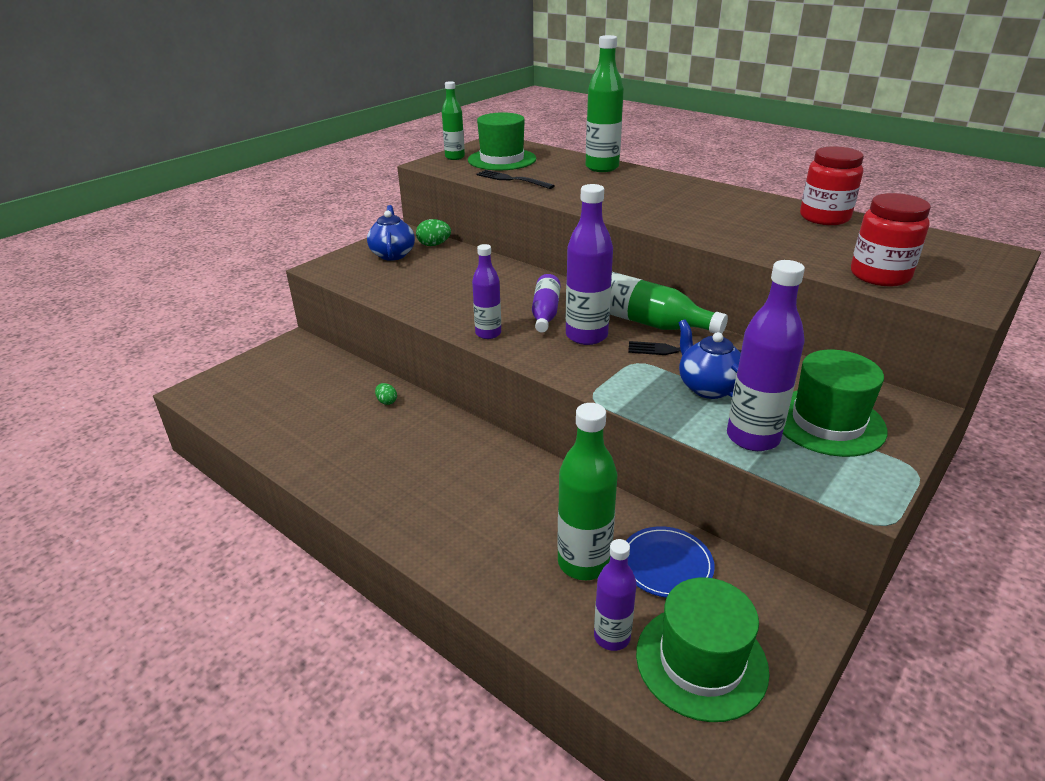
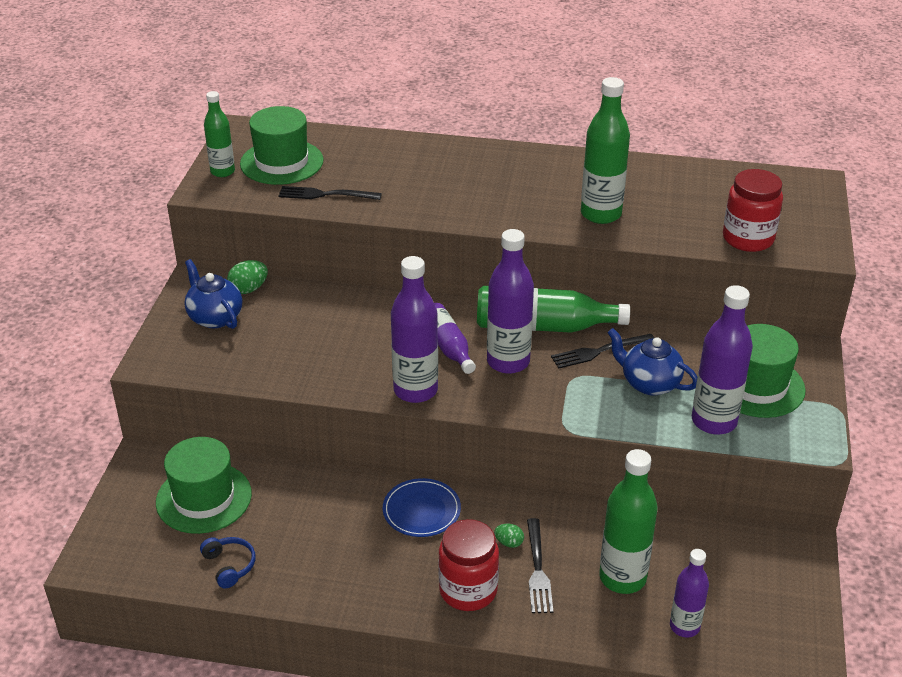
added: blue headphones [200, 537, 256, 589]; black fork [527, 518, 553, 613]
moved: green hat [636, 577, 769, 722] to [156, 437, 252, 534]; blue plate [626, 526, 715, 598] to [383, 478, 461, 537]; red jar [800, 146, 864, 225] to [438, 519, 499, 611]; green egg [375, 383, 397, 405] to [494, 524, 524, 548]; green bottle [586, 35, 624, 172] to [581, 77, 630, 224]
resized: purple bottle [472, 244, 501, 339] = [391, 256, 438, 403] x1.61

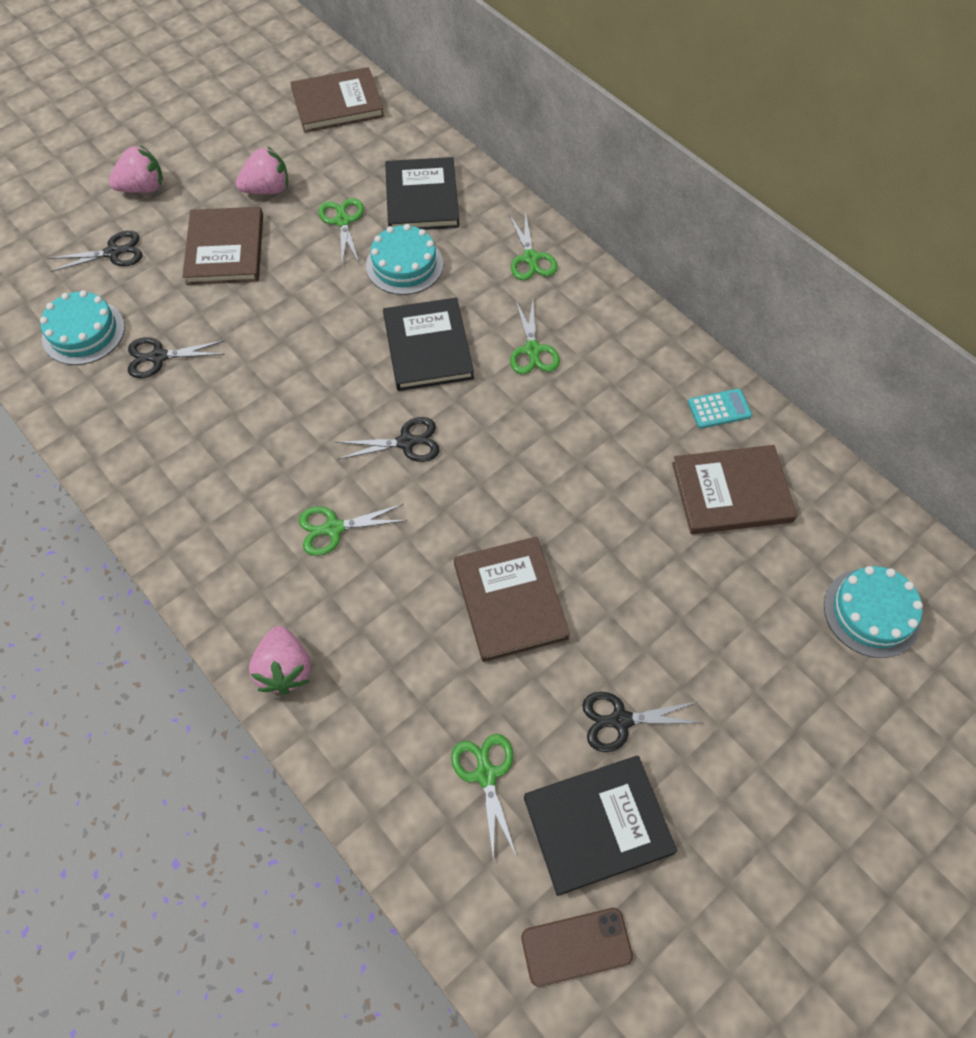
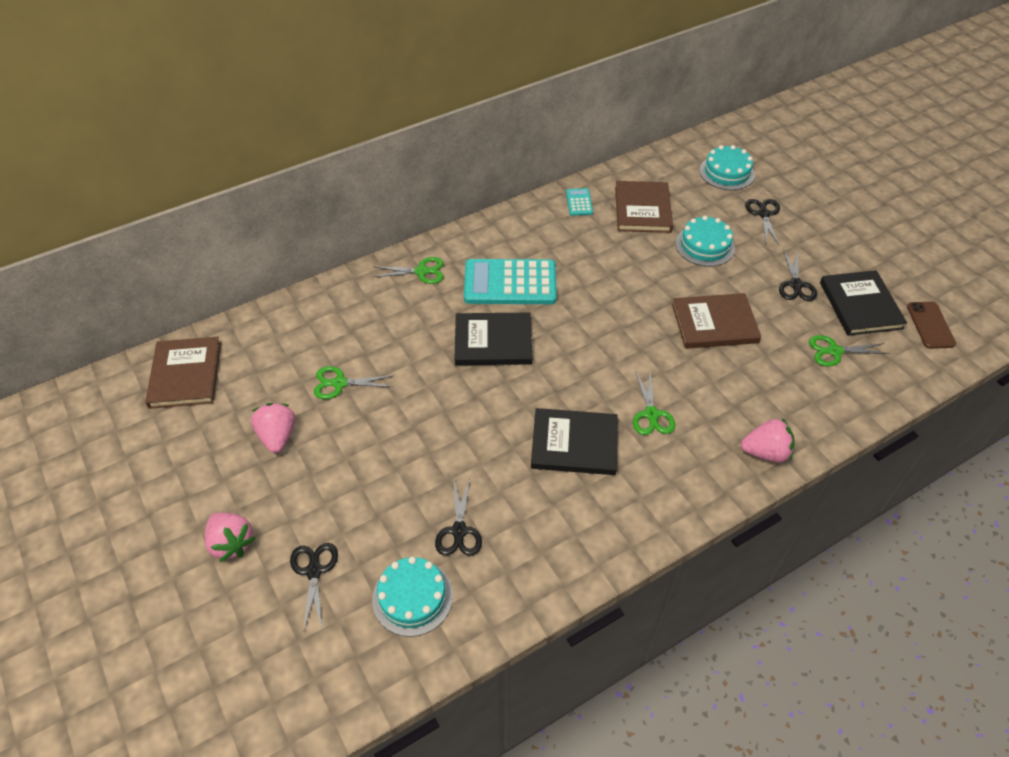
removed: brown book [182, 207, 263, 285]
moved: black book [385, 157, 459, 230] to [531, 408, 617, 475]; turquoise cake [366, 224, 443, 295] to [675, 216, 735, 267]; black scissors [336, 417, 440, 462] to [745, 199, 780, 245]
replaced: green scissors [510, 300, 560, 374] to turquoise calculator [464, 259, 557, 304]
turned: pink strawberry [109, 145, 163, 193] = [205, 512, 255, 562] 150 degrees clockwise

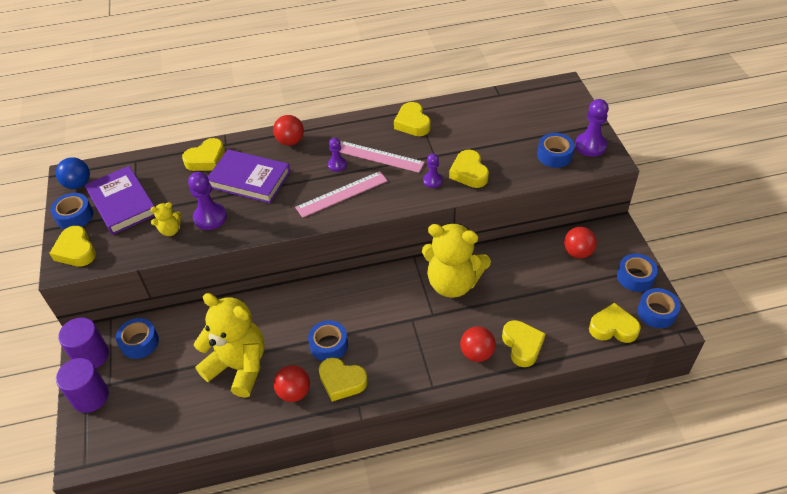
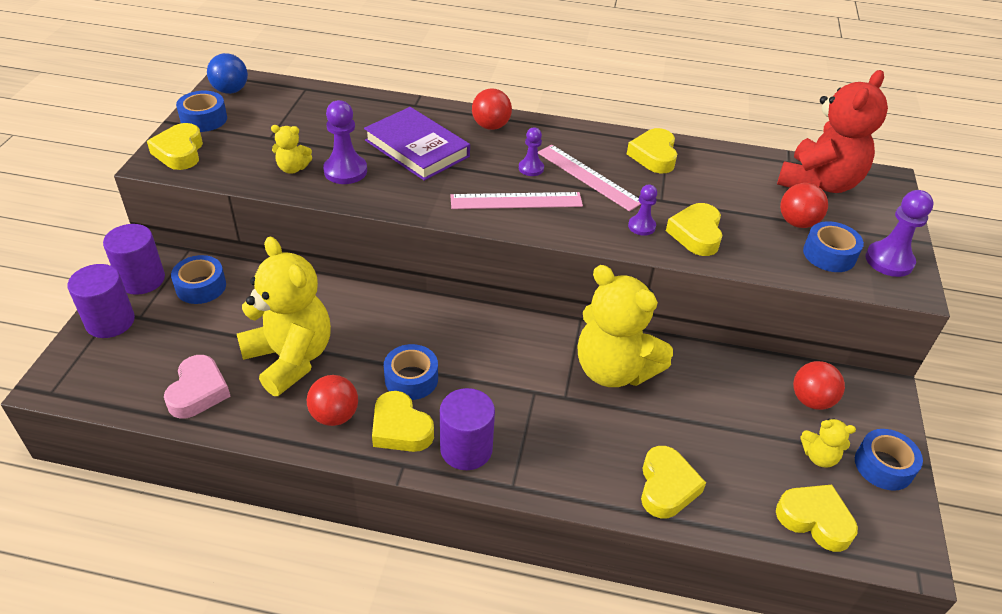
removed: purple book [85, 166, 155, 235]; yellow heart [182, 138, 225, 171]; blue tape [638, 288, 680, 328]
added: pink heart [164, 355, 231, 419]; purple cylinder [440, 388, 495, 470]; red teddy bear [777, 70, 888, 193]; yellow teddy bear [800, 418, 856, 468]
moved: red ball [460, 327, 496, 362] to [780, 183, 828, 228]

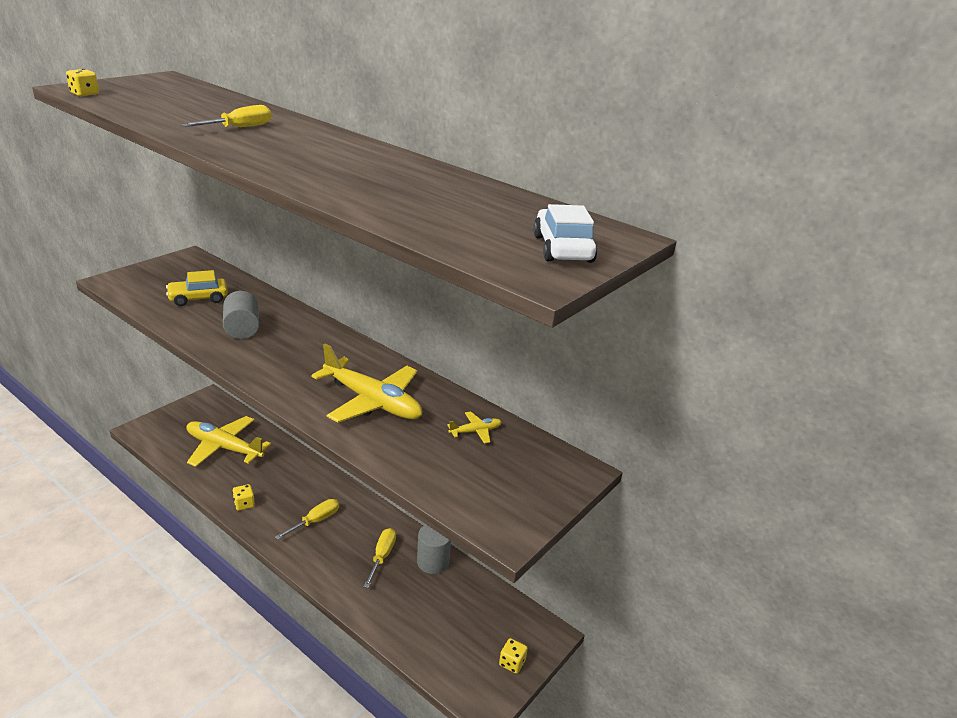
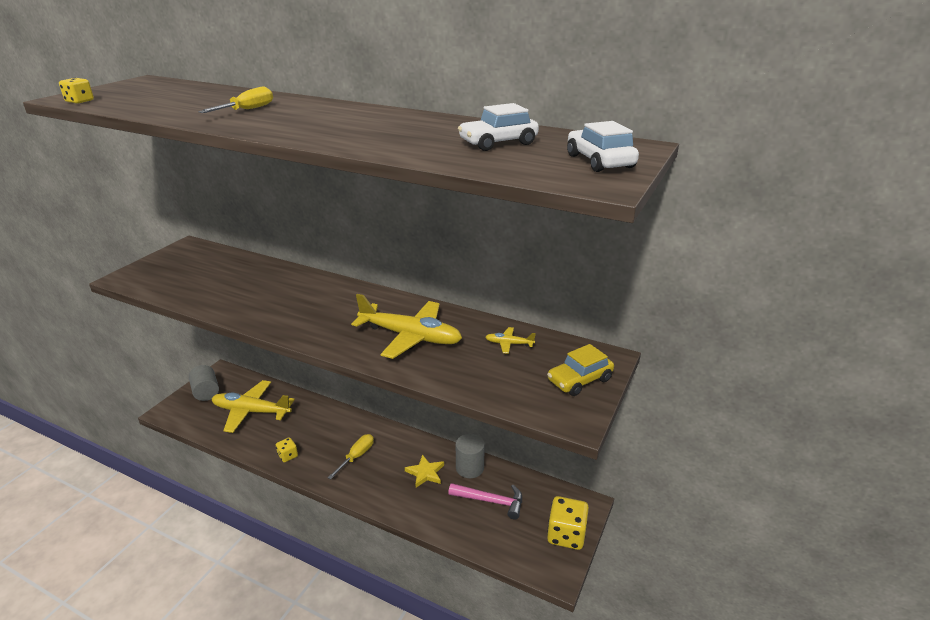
added: pink hammer [448, 483, 522, 519]; white car [458, 103, 539, 151]
moved: grey cylinder [223, 291, 259, 339] to [189, 365, 219, 401]; yellow car [166, 270, 228, 306] to [547, 344, 614, 396]
replaced: yellow screwdriver [364, 528, 396, 588] to yellow star [405, 455, 444, 488]
turned: yellow plane [447, 411, 502, 444] = [485, 327, 536, 354] 135 degrees counterclockwise
resized: yellow dice [499, 638, 528, 674] = [547, 496, 589, 550] x1.89

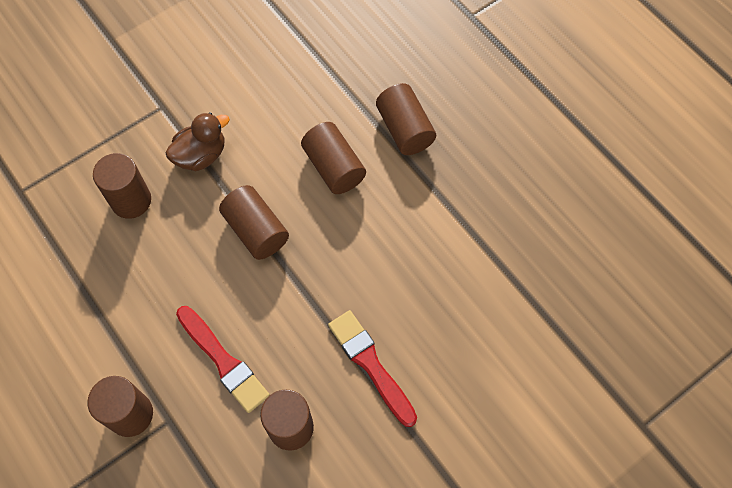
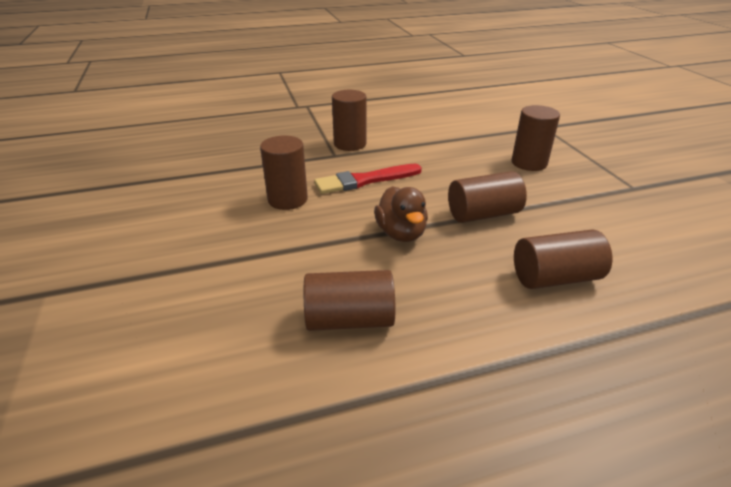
removed: red brush [328, 310, 417, 427]
moved: brown cylinder [376, 83, 436, 155] to [304, 270, 395, 331]; brown duck [166, 112, 230, 171] to [374, 186, 428, 242]

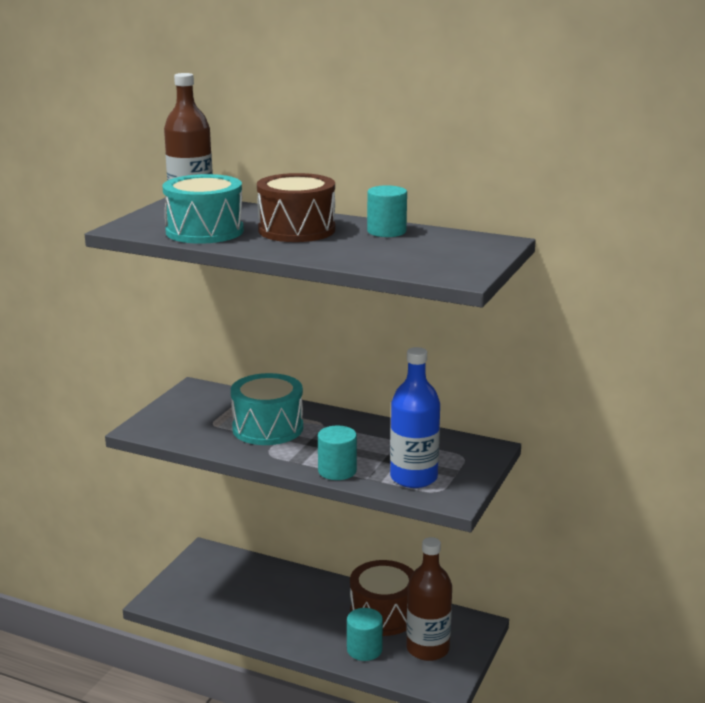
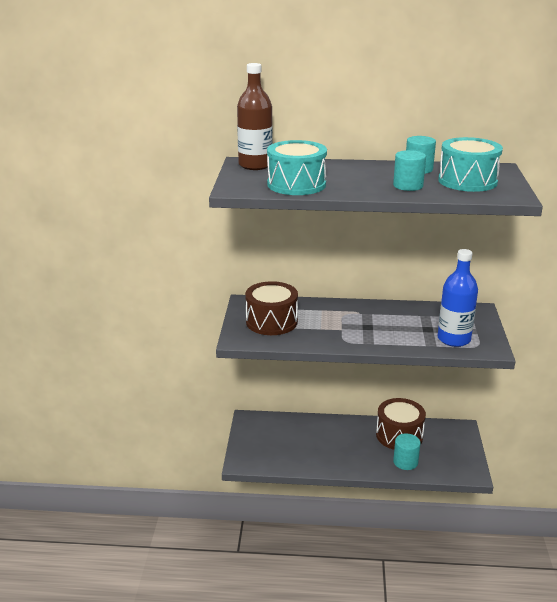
removed: brown bottle [406, 537, 452, 661]
moved: brown drum [257, 173, 336, 242] to [245, 281, 298, 335]; turquoise cylinder [318, 426, 357, 480] to [393, 150, 426, 191]; turquoise drum [231, 373, 303, 445] to [438, 137, 503, 192]

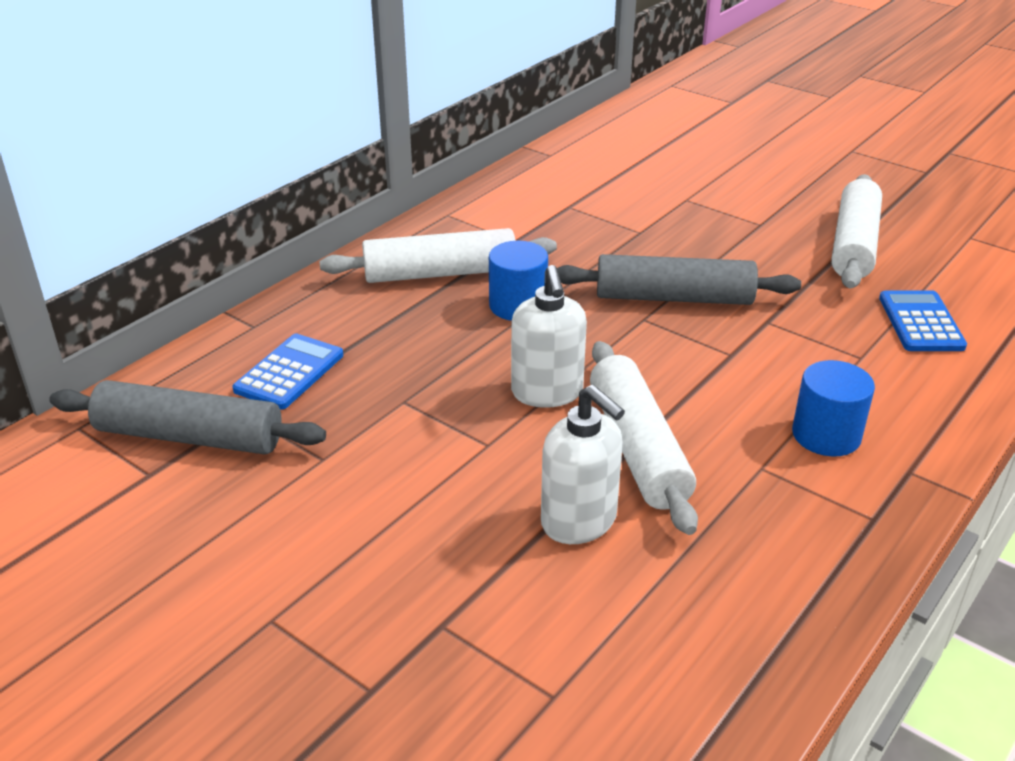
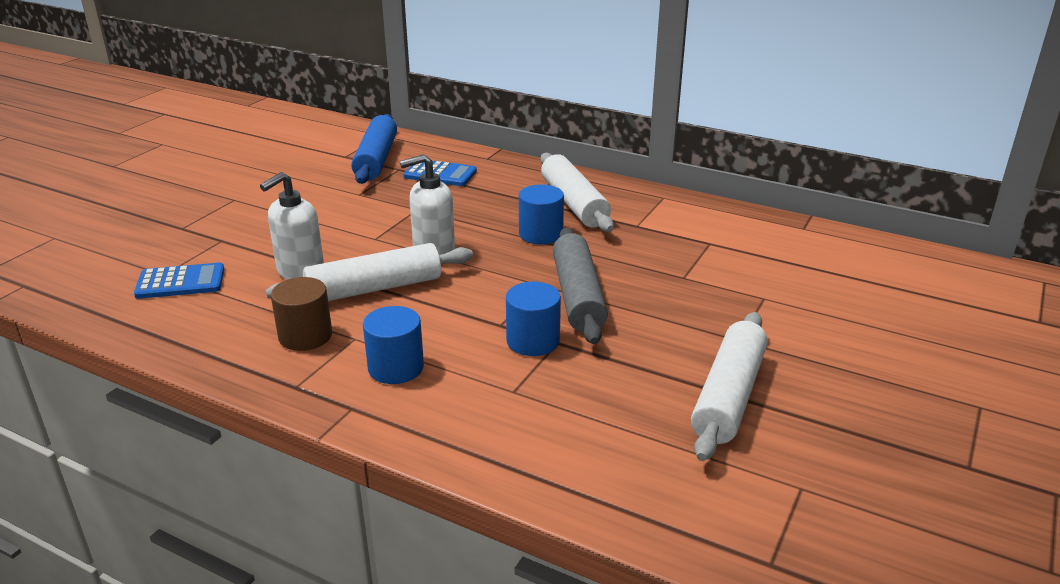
added: brown cylinder [271, 277, 332, 351]; blue cylinder [506, 282, 561, 356]
moved: blue calculator [879, 290, 967, 351] to [134, 263, 224, 299]
recoloured: grey rolling pin [49, 380, 326, 454] to blue rolling pin [351, 114, 397, 184]
turned: white rolling pin [831, 174, 882, 288] = [691, 312, 768, 461] 75 degrees counterclockwise

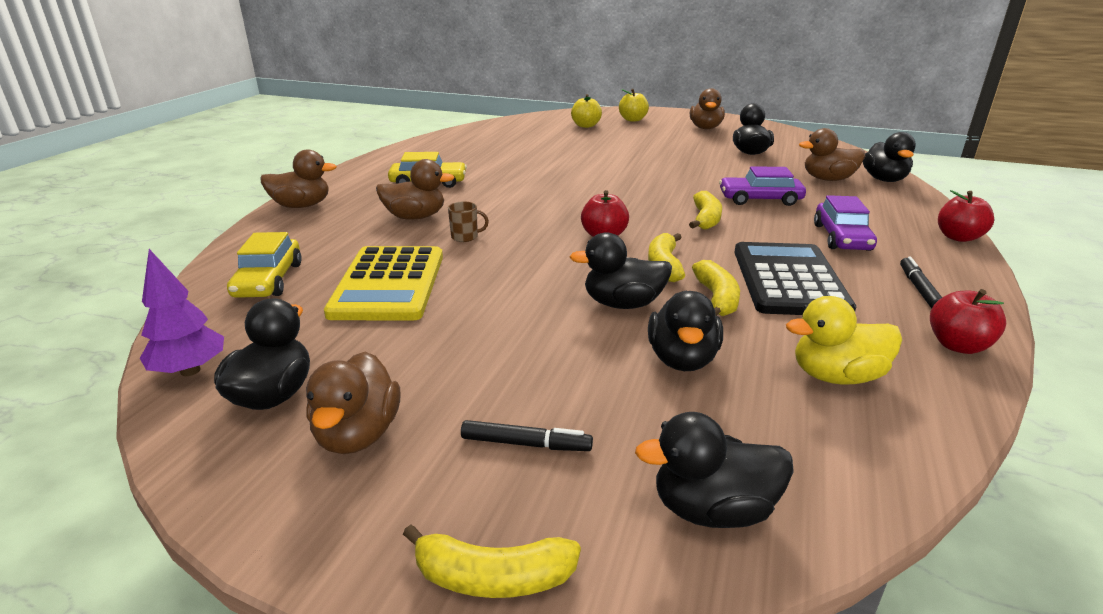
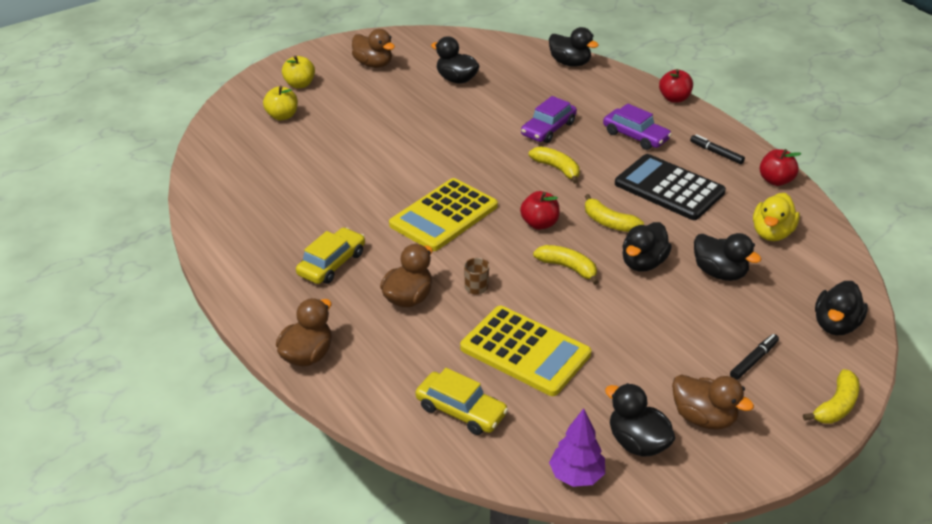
removed: brown duck [799, 128, 865, 181]
added: yellow calculator [389, 178, 498, 251]
moved: yellow banana [692, 260, 740, 316] to [533, 245, 599, 285]

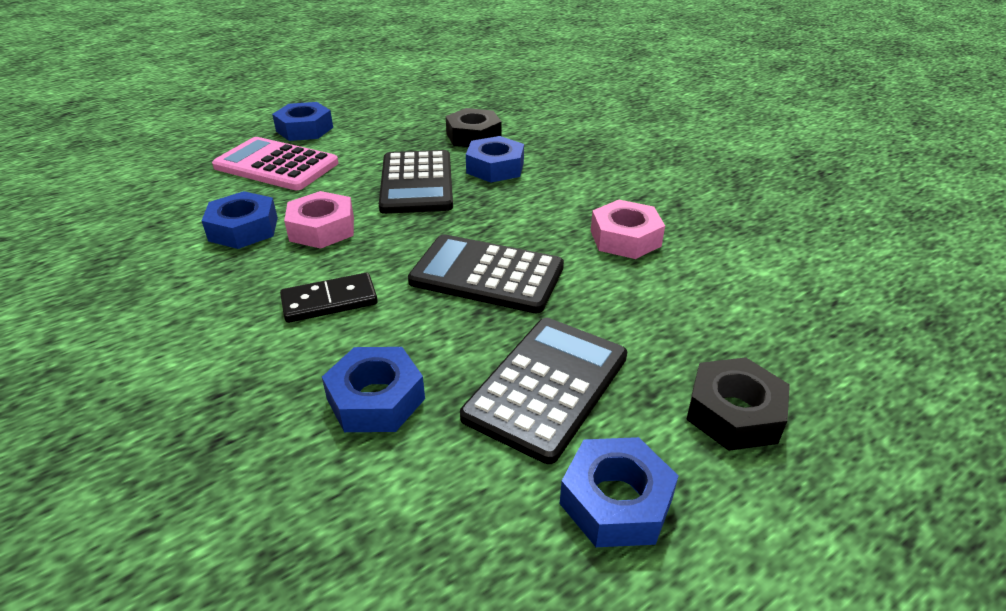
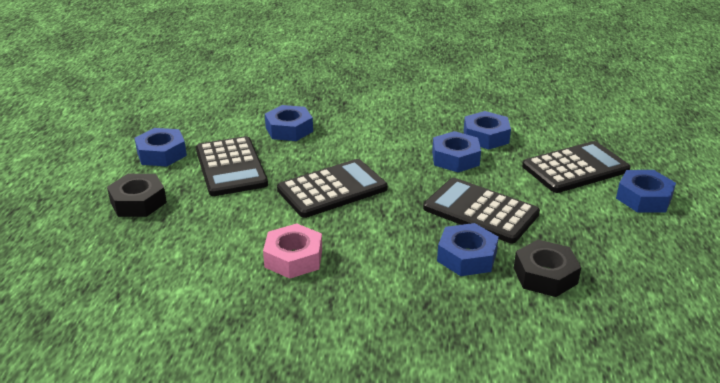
removed: black domino [280, 273, 378, 323]
recoloured: pink nut [284, 191, 354, 249] to blue nut [432, 131, 481, 172]; pink calculator [212, 137, 338, 190] to black calculator [522, 141, 631, 193]

